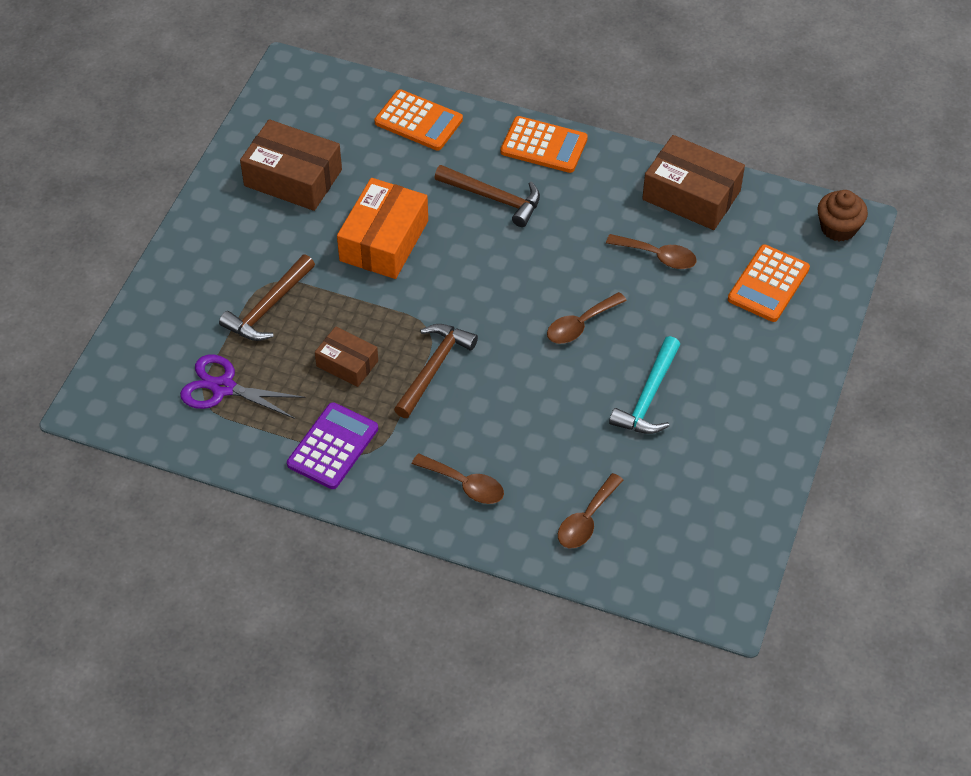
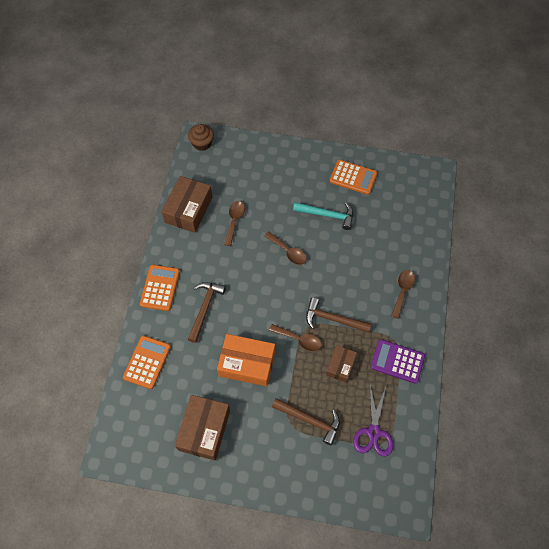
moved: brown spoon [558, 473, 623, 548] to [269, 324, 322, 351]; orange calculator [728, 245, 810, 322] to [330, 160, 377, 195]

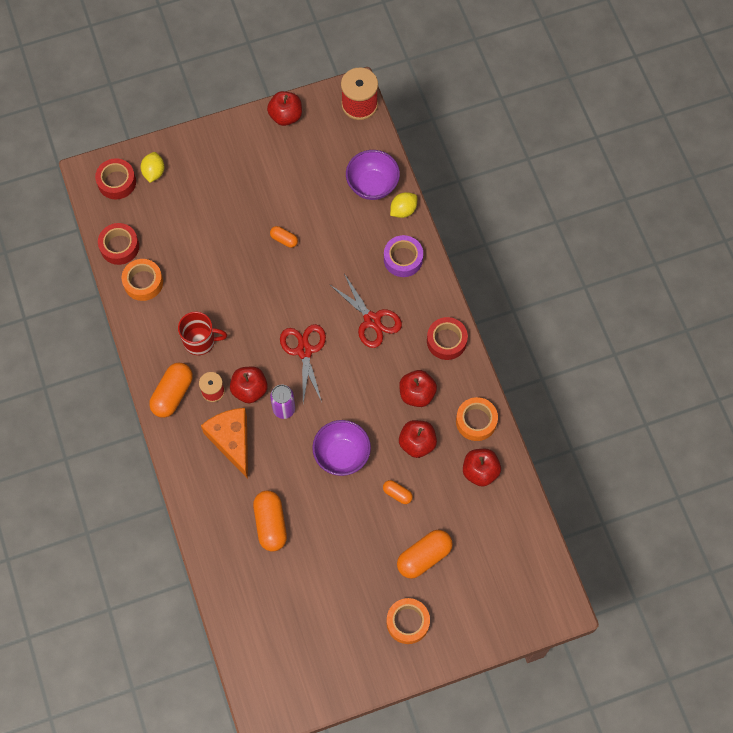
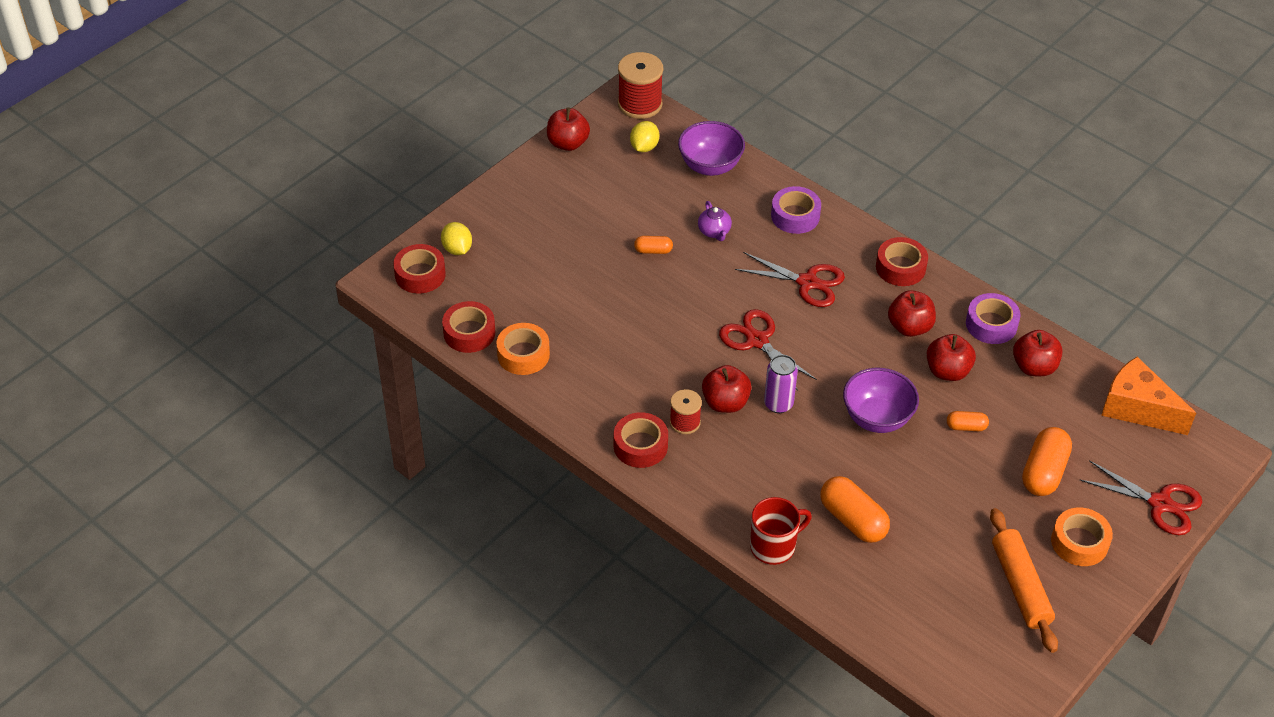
added: purple teapot [698, 201, 732, 241]; orange rolling pin [990, 508, 1058, 653]; red scissors [1080, 460, 1202, 535]
moved: yellow lemon [390, 192, 417, 218] to [630, 121, 659, 152]; red mug [178, 312, 227, 355] to [750, 497, 812, 565]; orange cheese [201, 408, 248, 479] to [1101, 357, 1196, 435]
replaced: orange capsule [149, 363, 193, 418] to red tape [614, 412, 668, 468]
recoloured: orange tape [456, 397, 498, 441] to purple tape [966, 293, 1021, 344]

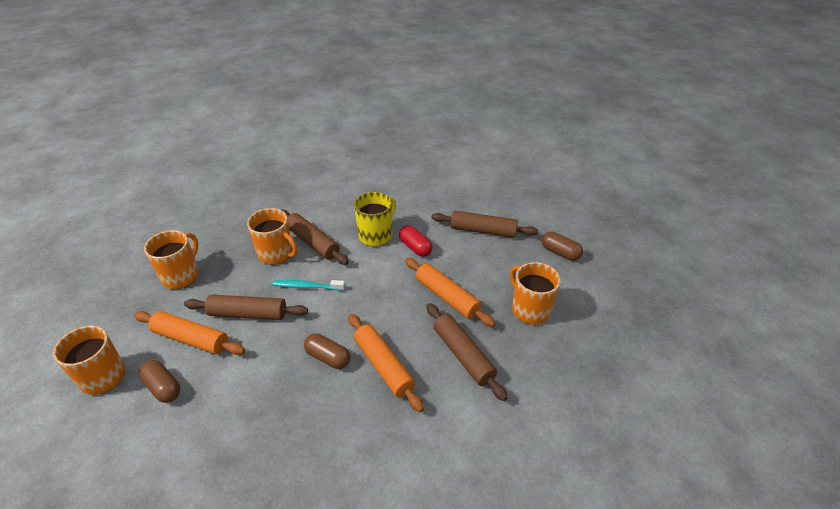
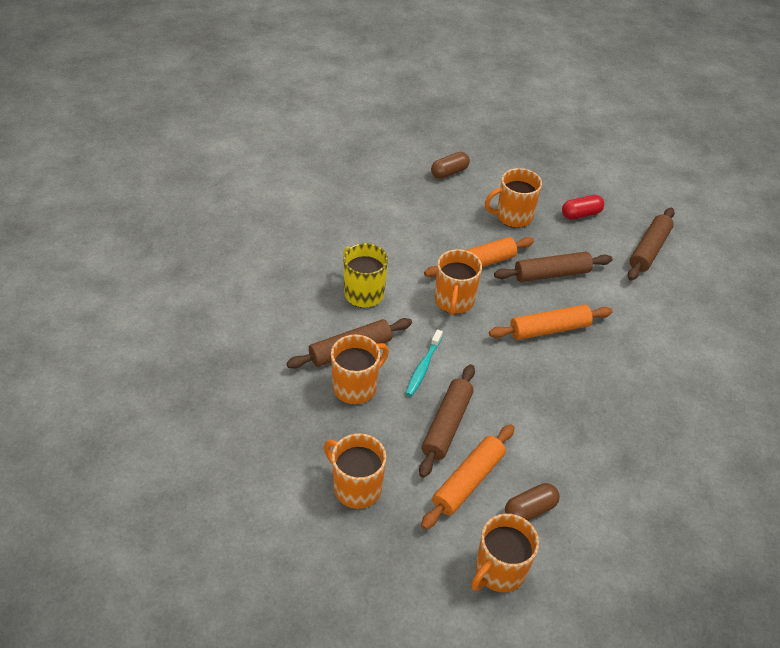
removed: brown capsule [304, 334, 350, 369]
added: orange mug [435, 249, 482, 316]
moved: red capsule [399, 225, 433, 257] to [562, 195, 604, 220]; brown rolling pin [431, 211, 538, 238] to [628, 208, 675, 280]

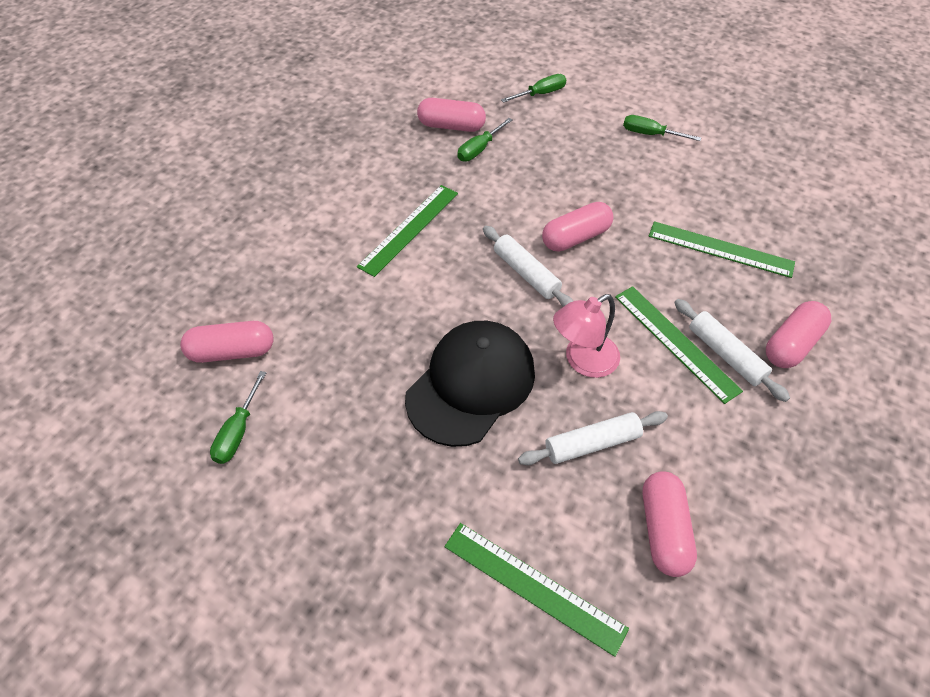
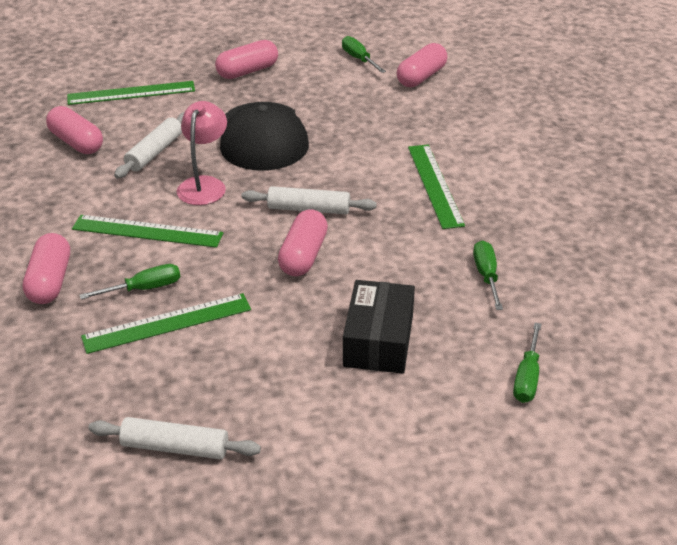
added: black box [343, 280, 415, 374]
moved: green screwdriver [623, 115, 701, 141] to [80, 264, 180, 299]; white rolling pin [674, 299, 790, 402] to [88, 417, 261, 459]; pink capsule [417, 98, 486, 132] to [215, 40, 278, 79]

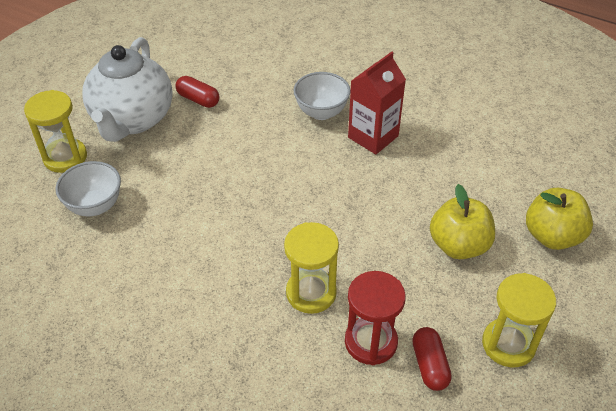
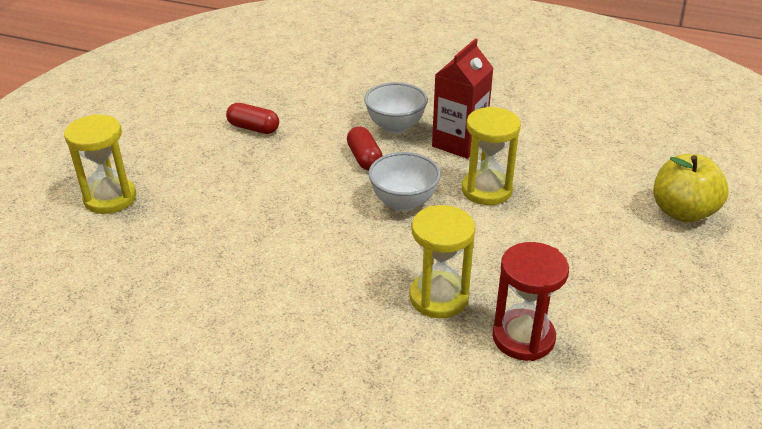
removed: white teapot [82, 37, 173, 142]; yellow apple [430, 184, 495, 259]
moved: red capsule [412, 327, 452, 391] to [347, 126, 383, 170]; white bowl [56, 161, 121, 217] to [368, 152, 441, 212]; yellow hourglass [482, 273, 556, 367] to [462, 107, 521, 205]

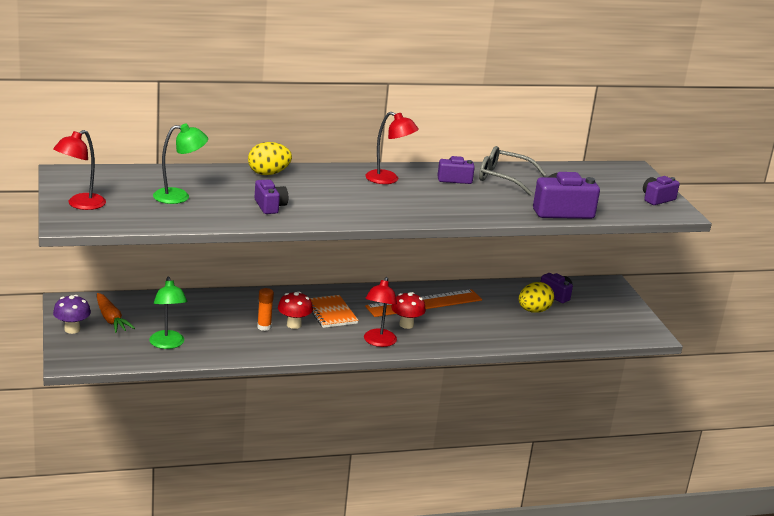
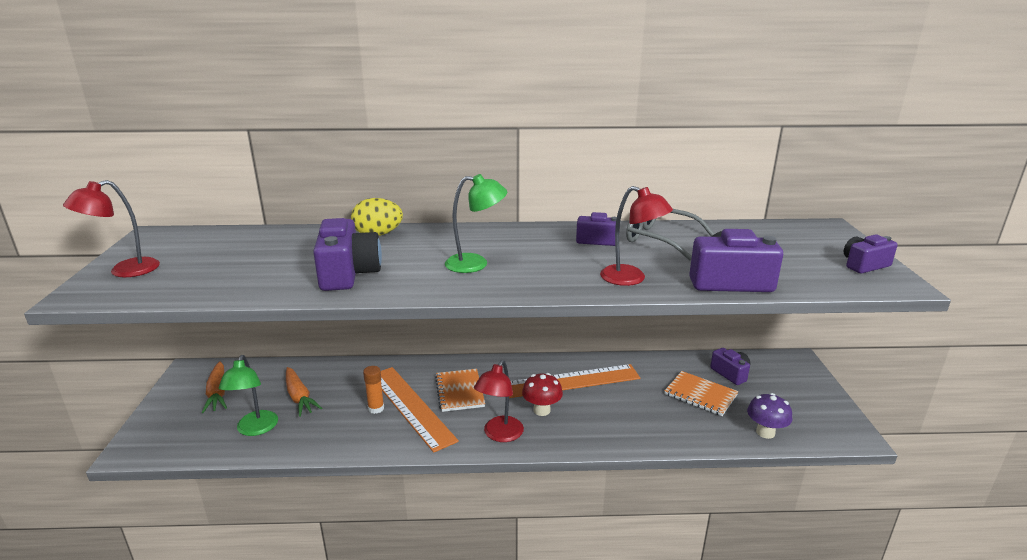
added: orange carrot [286, 367, 322, 417]
moved: green lamp [153, 124, 208, 204] to [445, 174, 507, 273]; red lamp [365, 112, 419, 184] to [600, 186, 673, 286]; purple mushroom [53, 295, 91, 334] to [747, 393, 793, 439]
replaced: red mushroom [278, 291, 313, 329] to orange ruler [381, 367, 459, 453]; yellow egg [519, 282, 554, 313] to orange notebook [664, 371, 738, 416]
resized: purple camera [255, 179, 288, 214] = [313, 218, 382, 291] x1.67

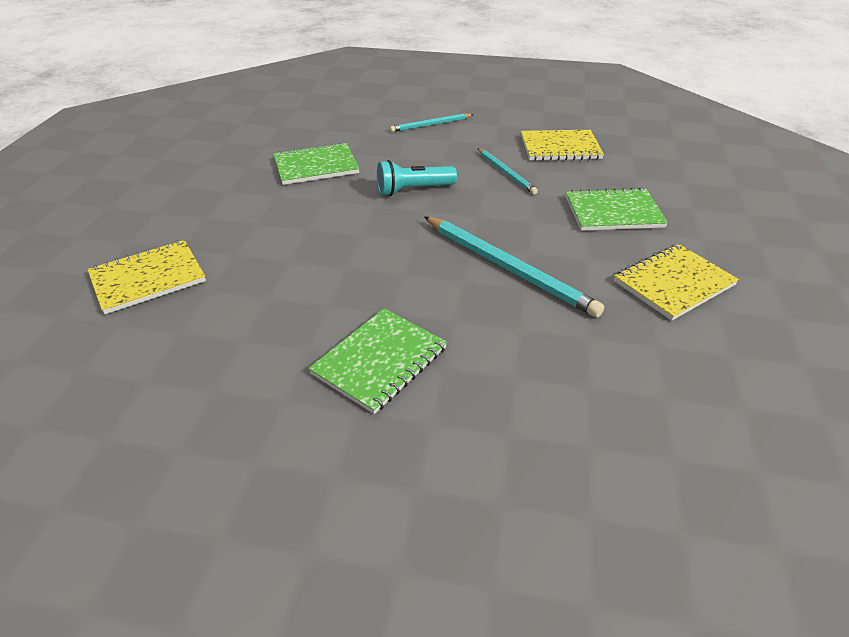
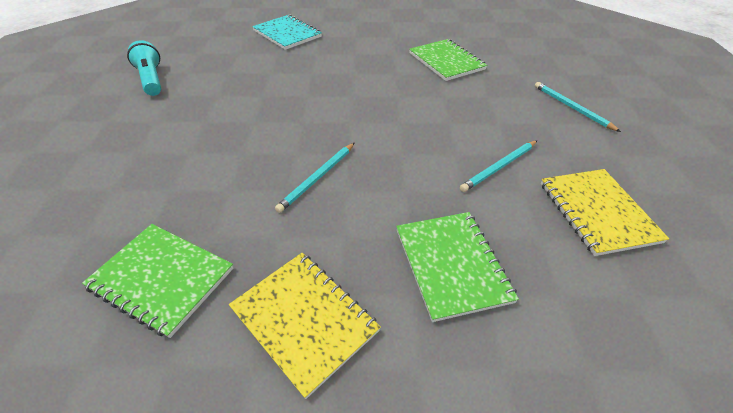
moved: green notebook [308, 309, 447, 414] to [82, 224, 233, 338]; turquoise flashlight [377, 160, 457, 196] to [127, 40, 161, 96]
recoloured: yellow notebook [87, 240, 206, 314] to turquoise notebook [252, 15, 322, 50]
resized: turquoise pencil [424, 216, 604, 318] = [275, 143, 355, 213] x0.56

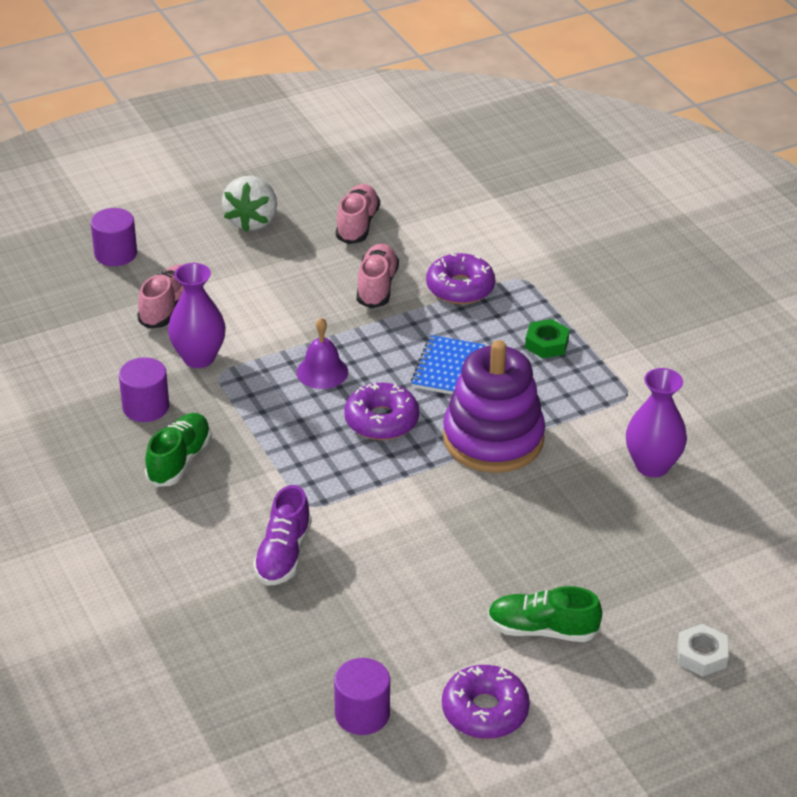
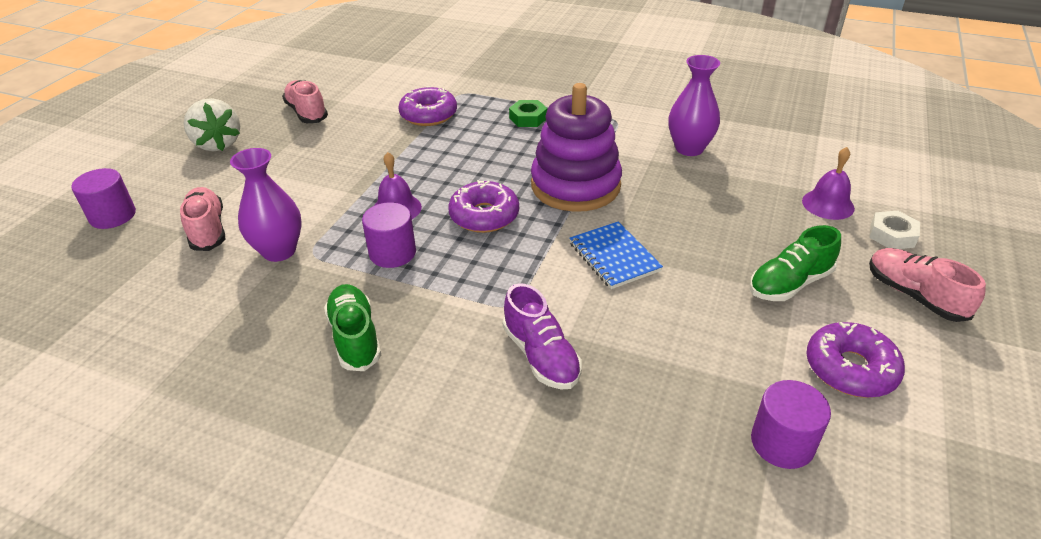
added: purple bell [802, 147, 855, 220]
moved: purple cylinder [119, 357, 169, 422] to [362, 202, 416, 268]; blue notebook [411, 335, 485, 394] to [569, 222, 663, 289]; pink shoe [357, 243, 399, 308] to [869, 248, 986, 322]

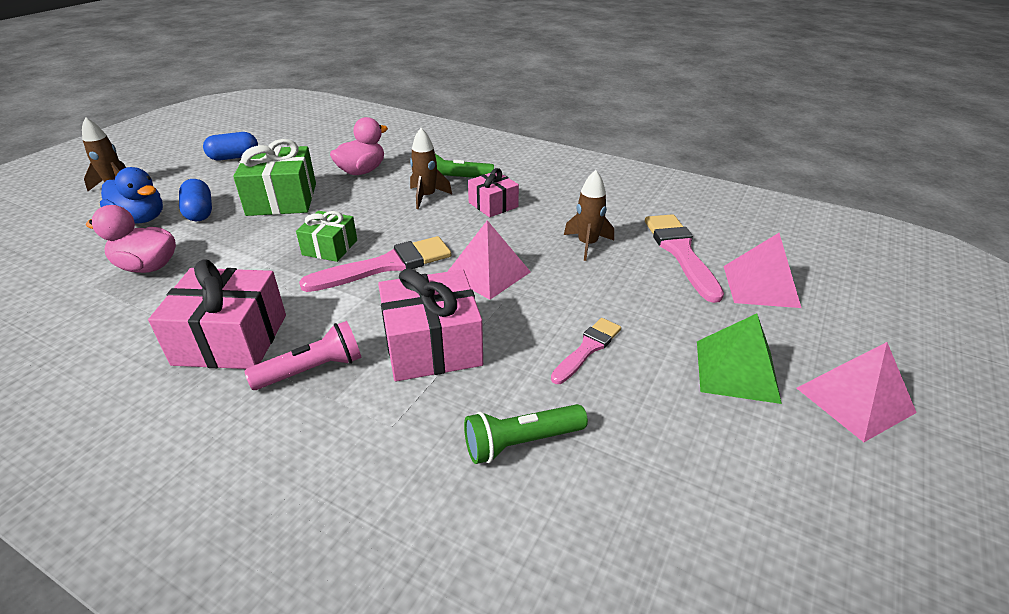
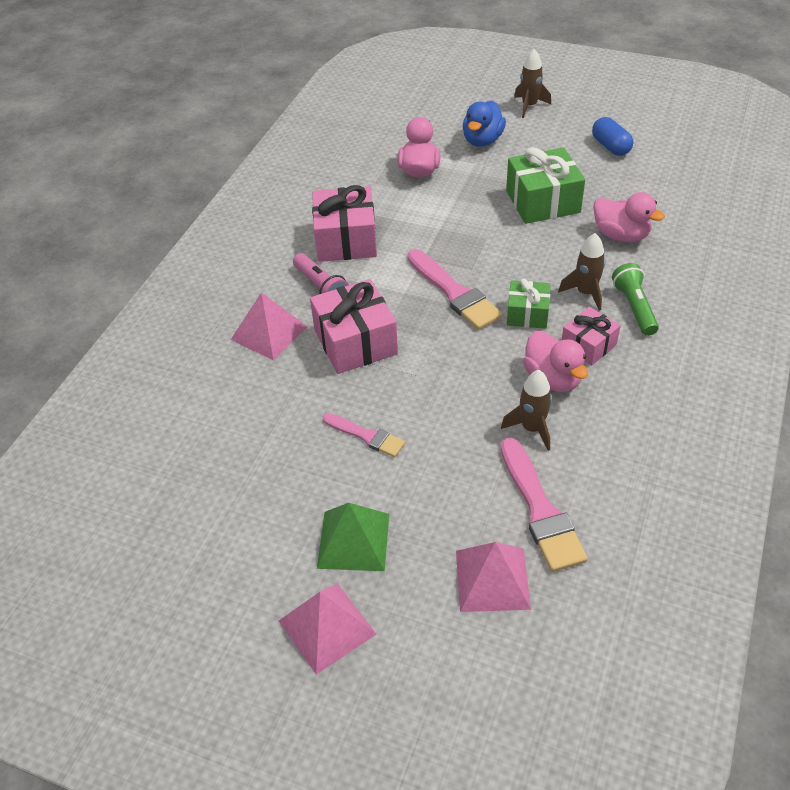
removed: blue capsule [179, 179, 212, 221]; green flashlight [464, 404, 588, 464]
added: pink duck [523, 331, 588, 392]
moved: pink pyramid [447, 220, 531, 300] to [231, 292, 308, 361]; green gift [296, 211, 357, 262] to [507, 278, 551, 329]
turned: pink brush [645, 214, 724, 303] = [500, 437, 588, 572] 90 degrees clockwise

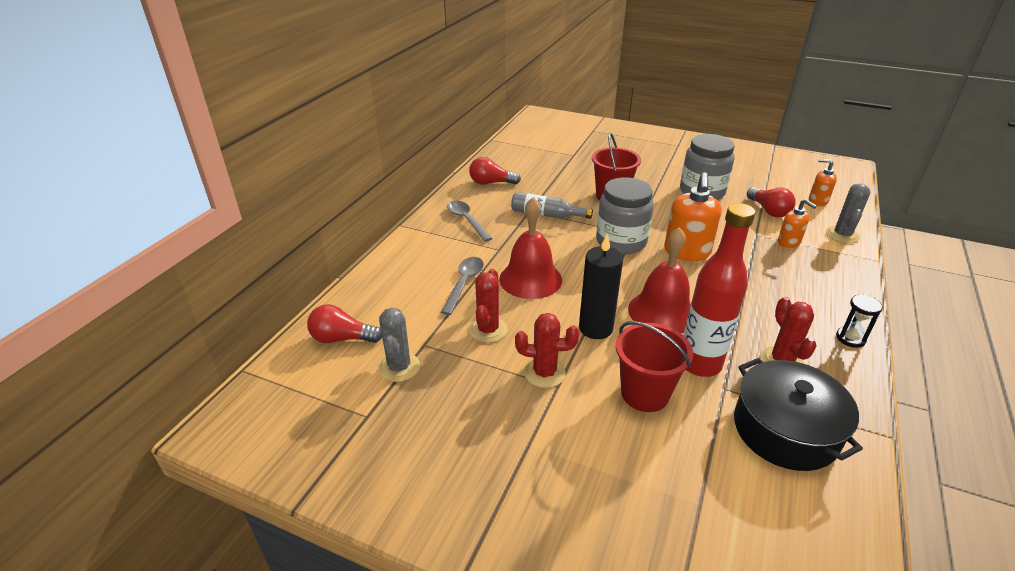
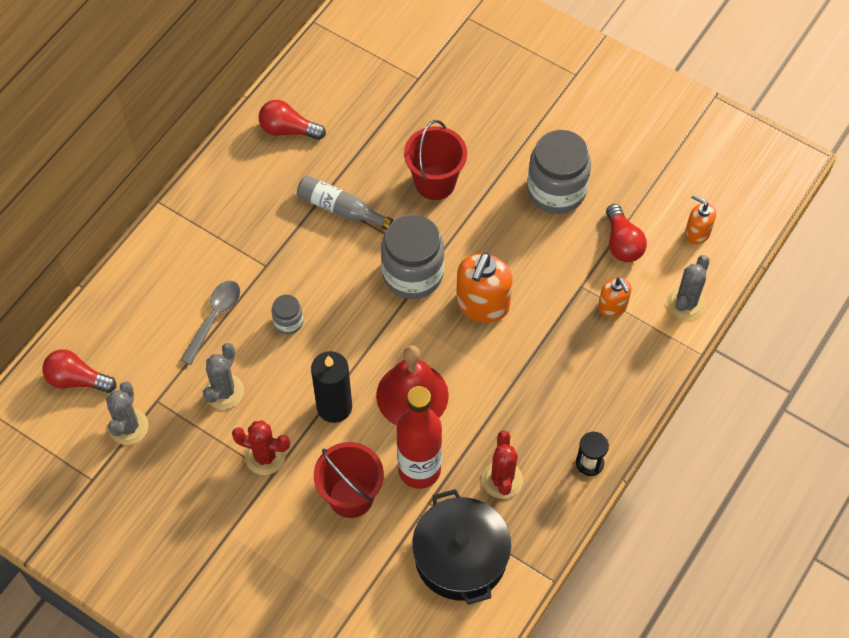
removed: grey spoon [447, 200, 493, 242]
replaced: red bell [499, 197, 562, 299] to grey jar [271, 294, 303, 335]
recoloured: red cactus [469, 269, 507, 343] to grey cactus [203, 343, 244, 409]

